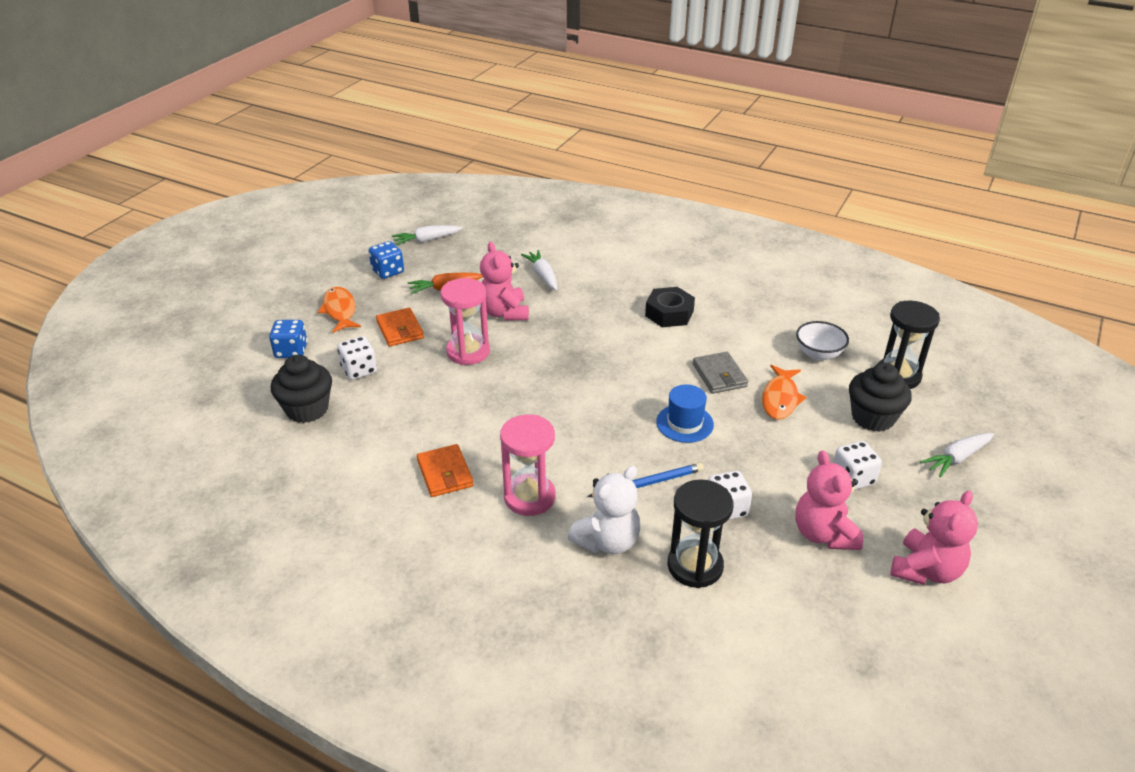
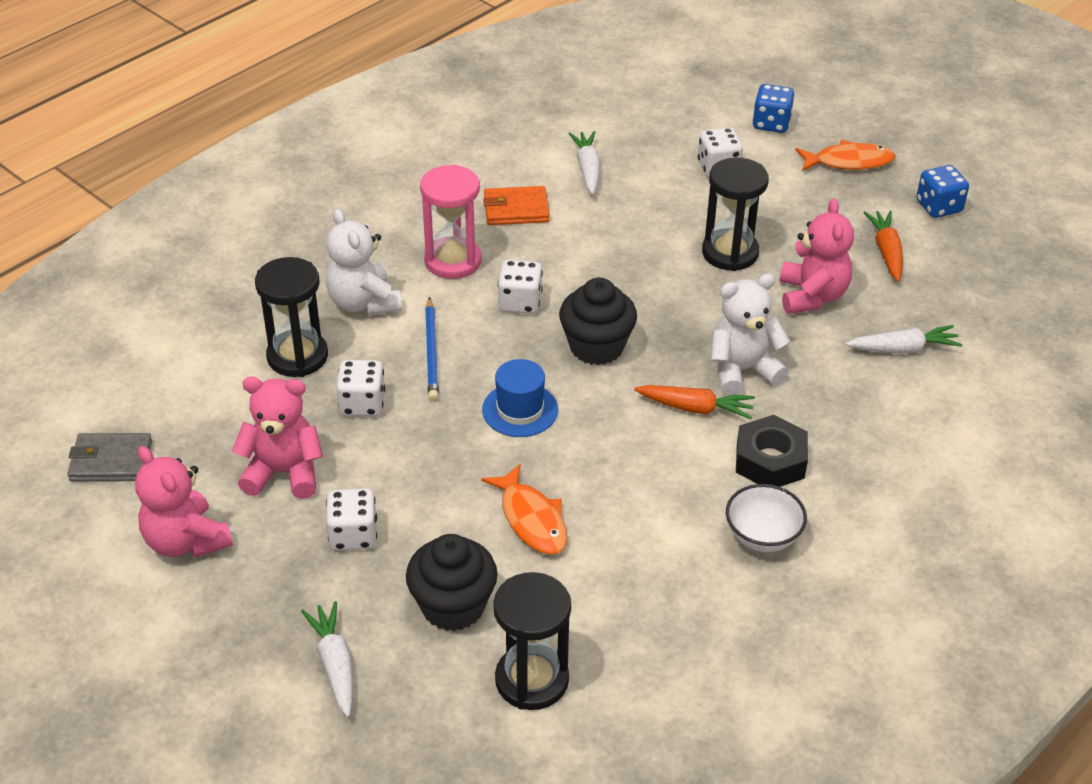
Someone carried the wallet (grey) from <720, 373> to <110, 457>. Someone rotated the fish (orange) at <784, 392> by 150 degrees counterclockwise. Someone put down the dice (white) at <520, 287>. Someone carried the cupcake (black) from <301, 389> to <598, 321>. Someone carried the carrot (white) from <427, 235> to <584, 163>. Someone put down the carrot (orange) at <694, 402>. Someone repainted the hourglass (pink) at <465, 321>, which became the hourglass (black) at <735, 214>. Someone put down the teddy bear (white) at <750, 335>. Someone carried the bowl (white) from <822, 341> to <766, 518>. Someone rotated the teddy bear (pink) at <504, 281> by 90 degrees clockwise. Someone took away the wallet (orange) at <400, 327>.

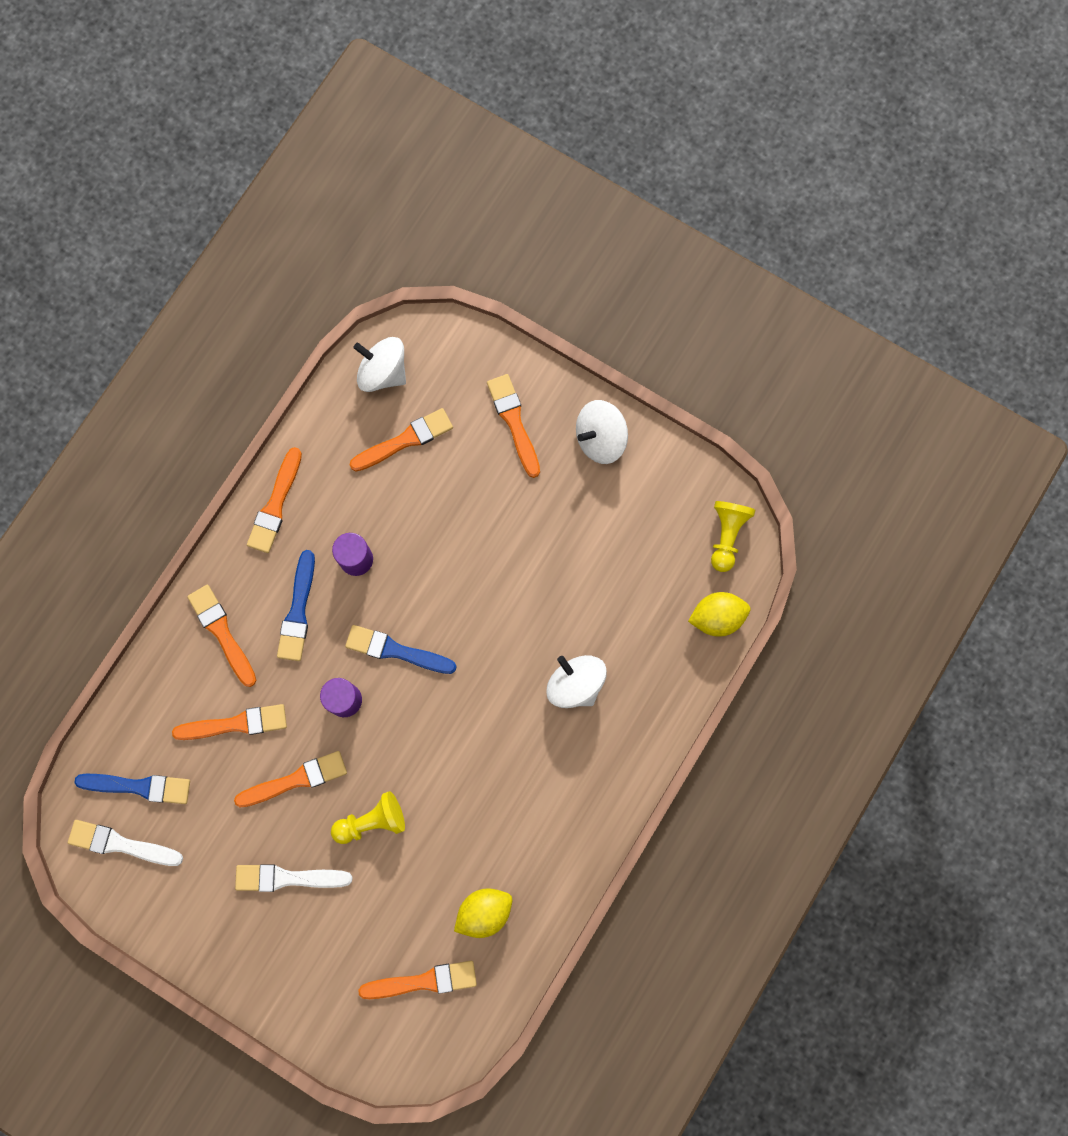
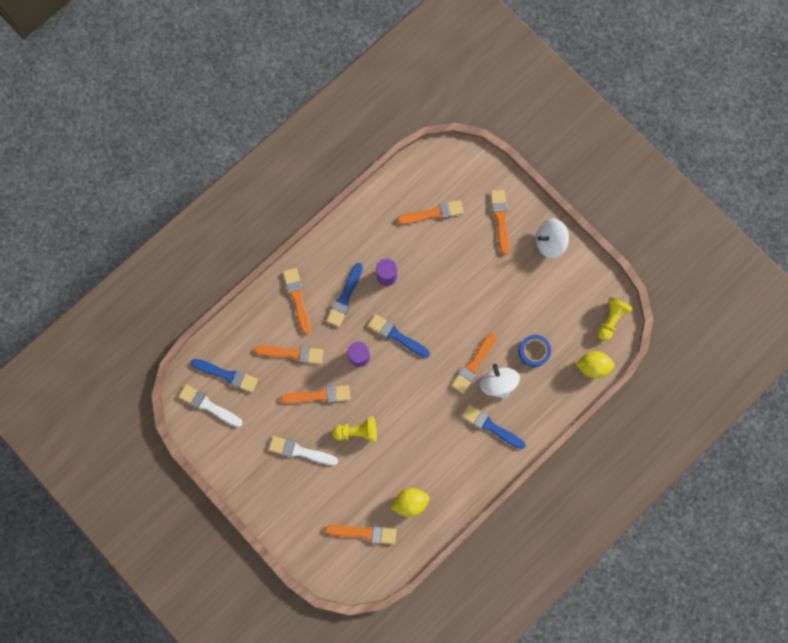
Someone carried the brush (orange) from <274, 500> to <474, 363>. Someone put down the brush (blue) at <494, 426>. Someone put down the tape (blue) at <535, 351>. Someone took away the spinning top (white) at <379, 364>.

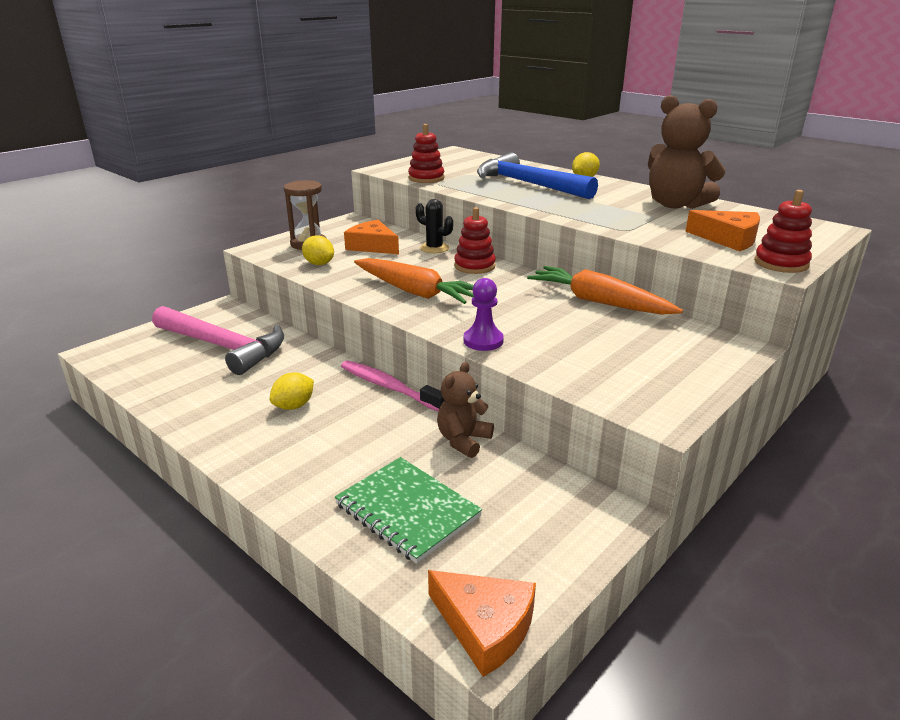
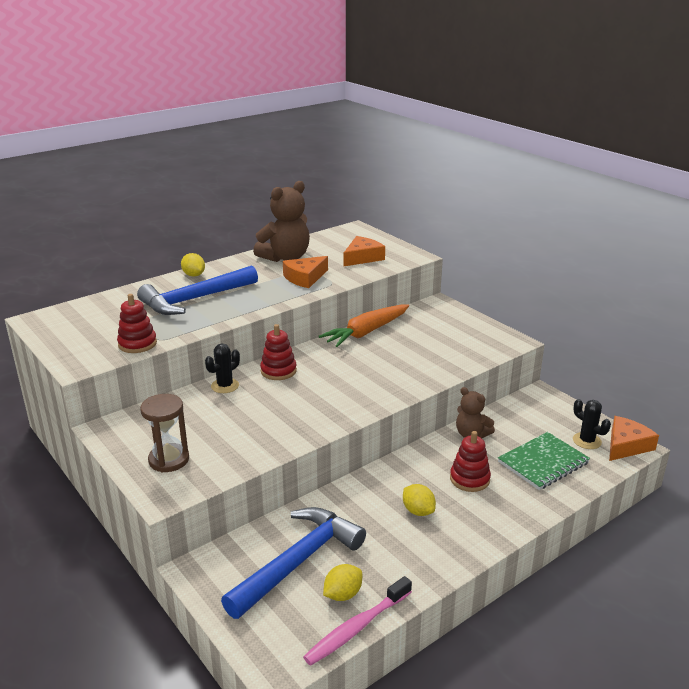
Someone repainted the hammer (pink) at <218, 340>, which became the hammer (blue) at <293, 563>. Someone carried the cheese (orange) from <371, 237> to <305, 272>. Someone carried the toothbrush (pink) from <393, 385> to <357, 621>. Someone carried the lemon (yellow) from <318, 250> to <342, 582>. Someone carried the stacking toy (red) from <783, 231> to <470, 461>. Someone put down the cactus (black) at <592, 424>. Someone took away the carrot (orange) at <414, 281>. Someone took away the pawn (purple) at <484, 314>.

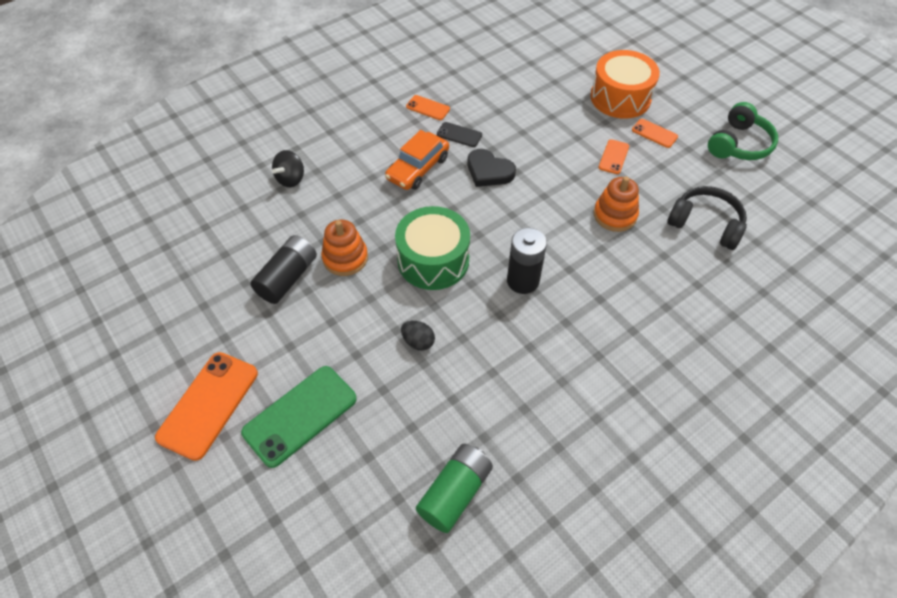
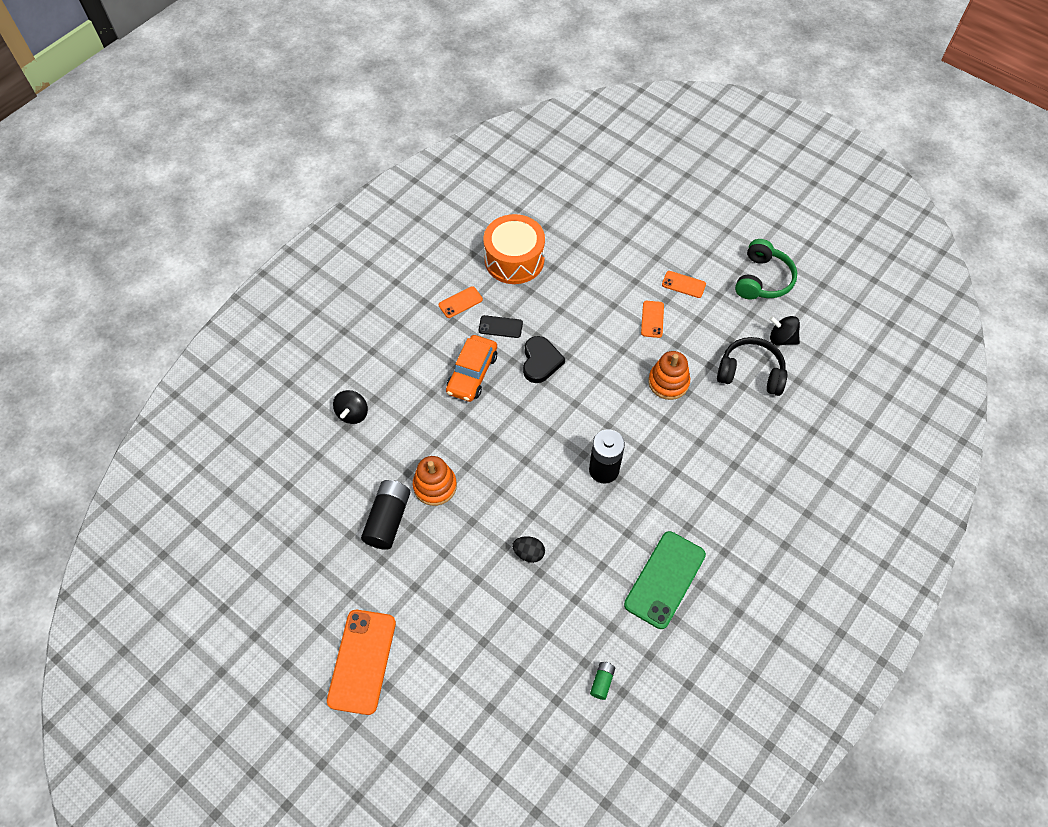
Someone rotated the phone (orange) at <428, 107> by 45 degrees counterclockwise. Someone carried the drum (orange) from <625, 84> to <514, 249>. Someone rotated the heart (black) at <491, 168> by 105 degrees counterclockwise. Someone scaled the battery (green) at <454, 488> by 0.49. Someone carried the phone (green) from <299, 417> to <665, 580>. Someone put down the spinning top (black) at <784, 330>. Someone took away the drum (green) at <432, 248>.

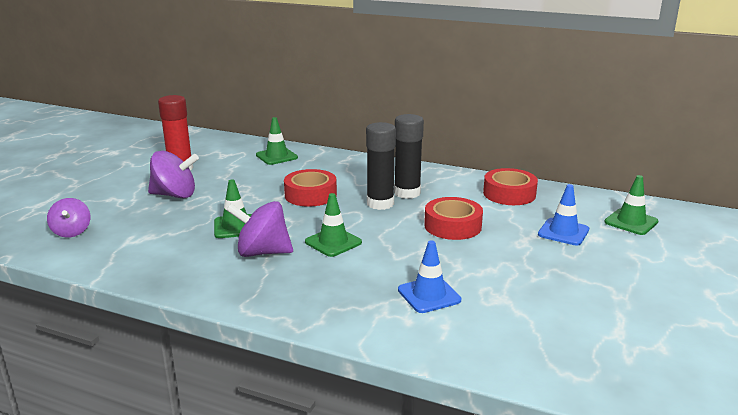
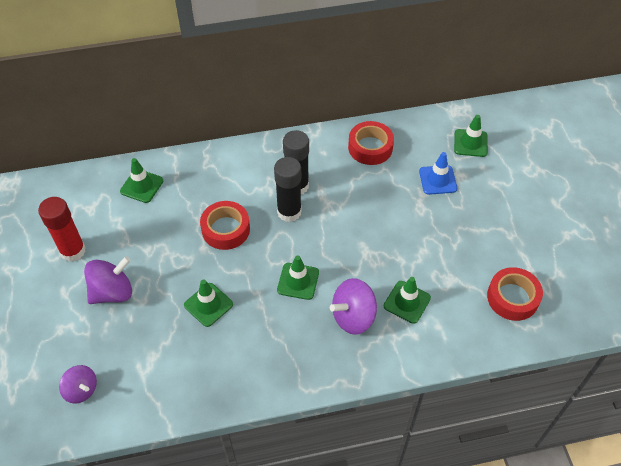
Someone carried the spinning top (purple) from <259, 229> to <353, 306>. Someone repainted the traffic cone (blue) at <429, 277>, which became the traffic cone (green) at <407, 300>. Someone carried the tape (red) from <453, 218> to <515, 294>.

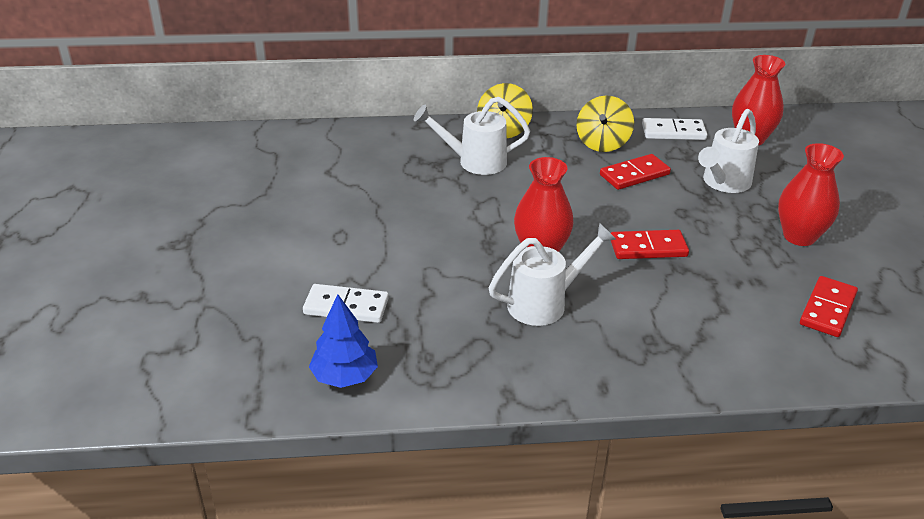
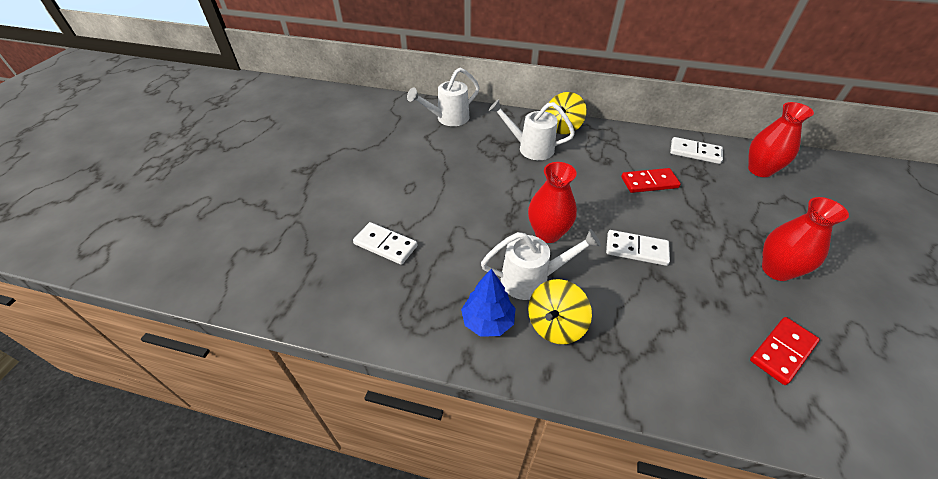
Someone carried the watering can (white) from <728, 151> to <443, 97>. Someone carried the tree (blue) from <343, 341> to <488, 303>. Someone carried the spinning top (yellow) from <605, 124> to <560, 311>. Someone repainted the domino (red) at <650, 244>, which became the domino (white) at <638, 248>.

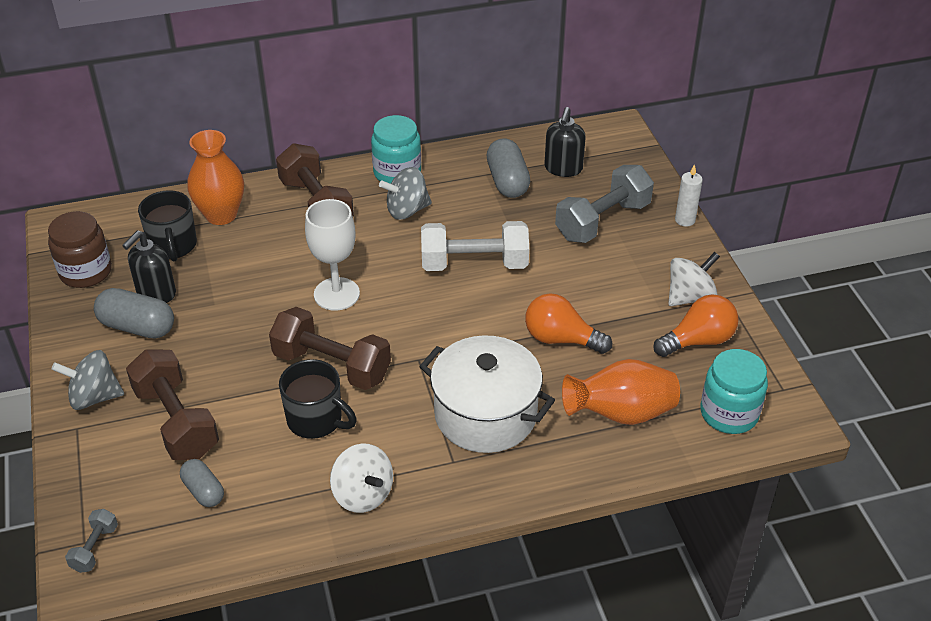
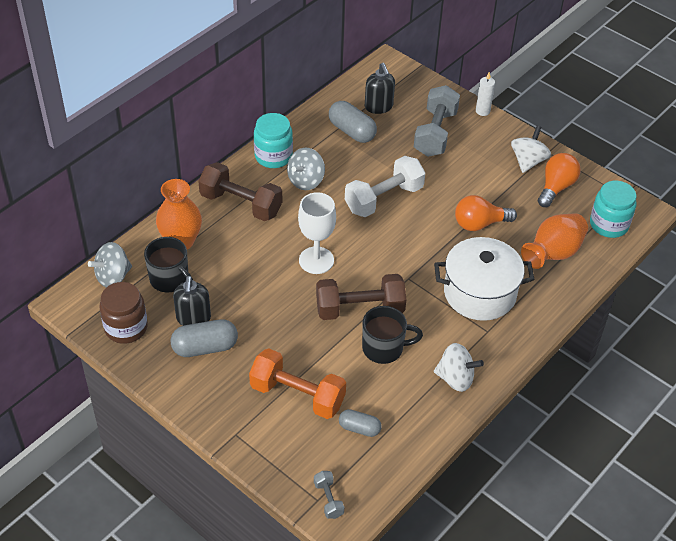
Someone carried the spinning top (grey) from <87, 380> to <110, 265>. Someone repainted the dumbbell (brown) at <172, 404>, which became the dumbbell (orange) at <297, 383>.

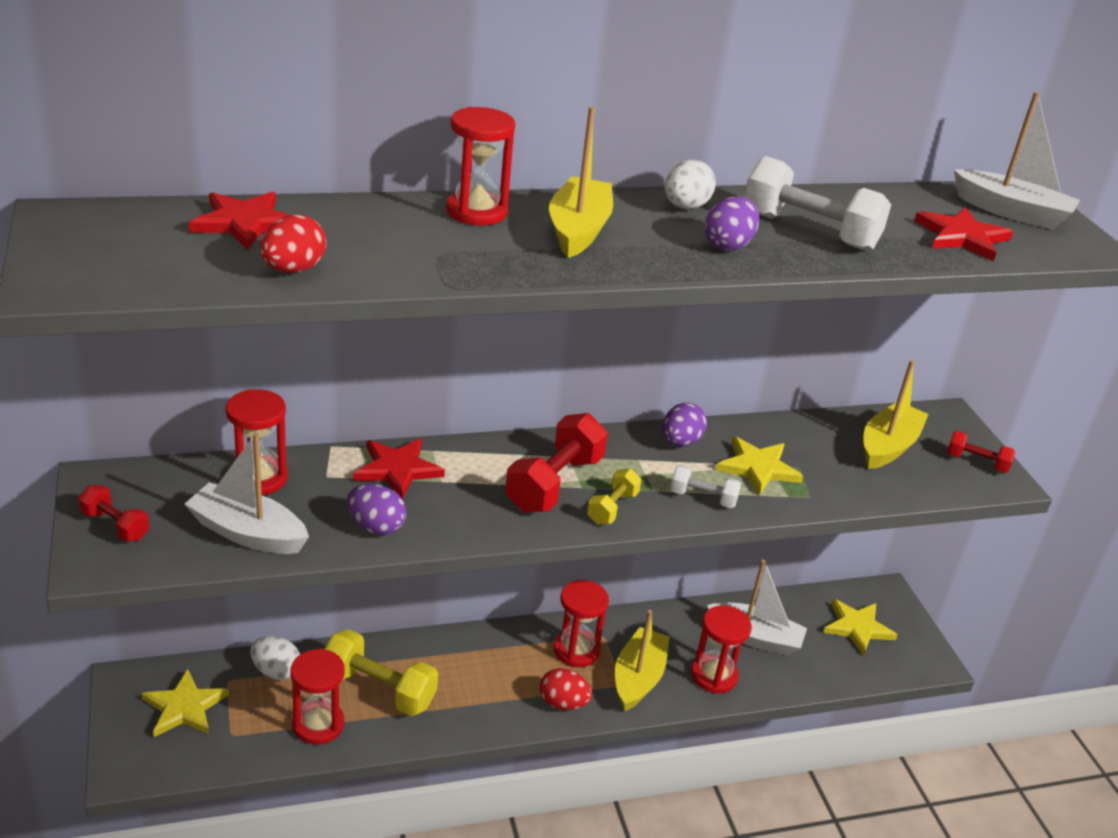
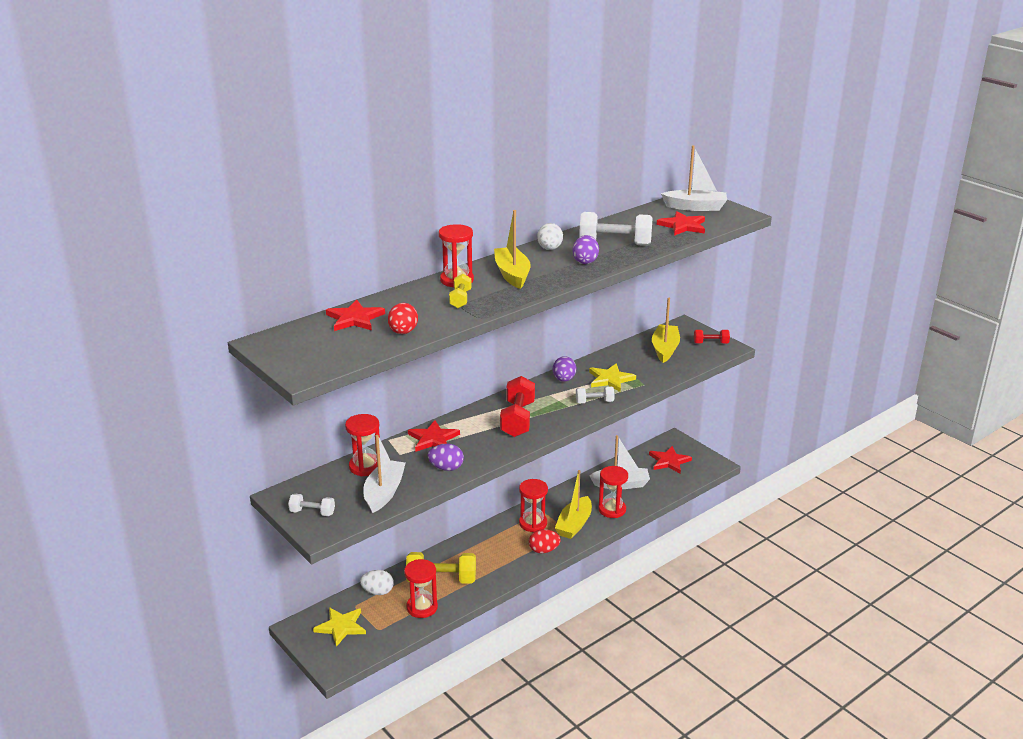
Someone repainted the dumbbell (red) at <113, 513>, which became the dumbbell (white) at <311, 505>. Someone rotated the boat (white) at <247, 493> by 105 degrees clockwise. Someone carried the dumbbell (yellow) from <614, 496> to <460, 291>. Someone rotated the boat (yellow) at <642, 660> by 150 degrees counterclockwise. Someone repainted the star (yellow) at <860, 627>, which became the star (red) at <670, 460>.

